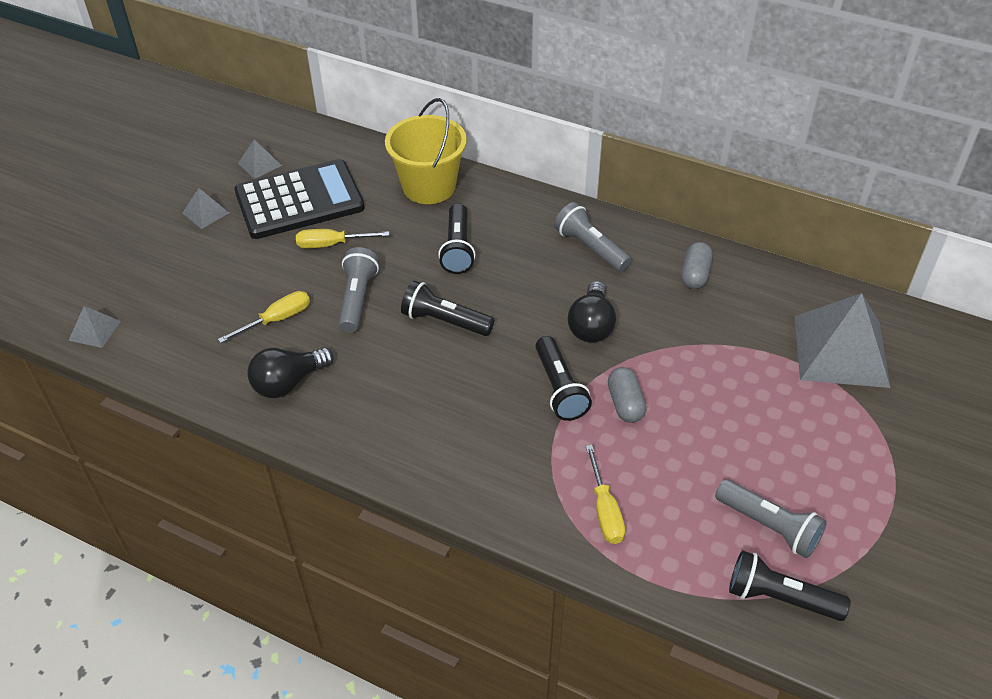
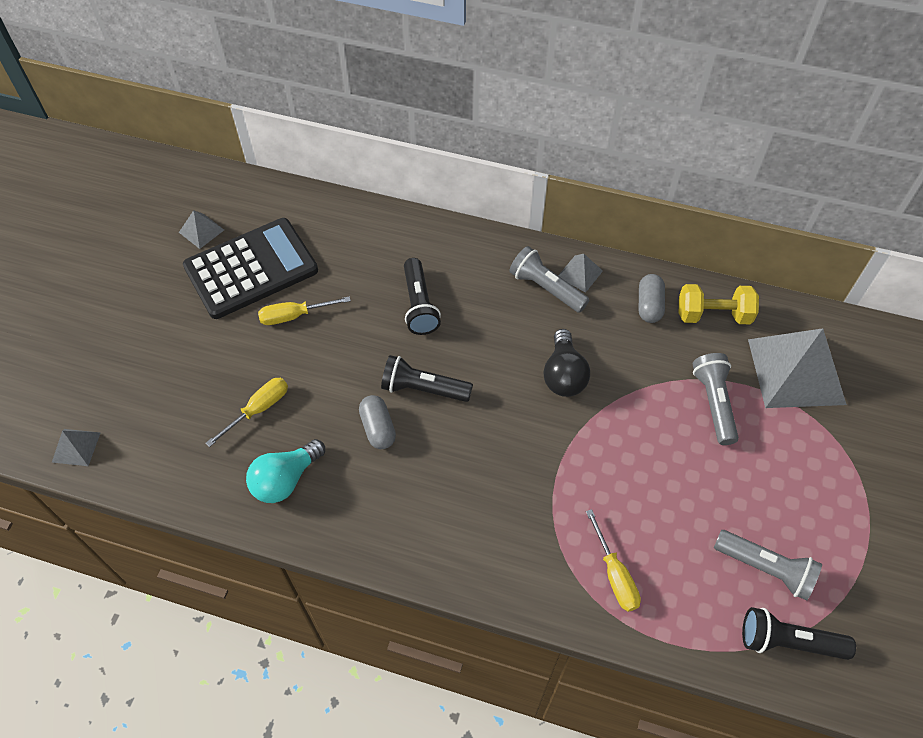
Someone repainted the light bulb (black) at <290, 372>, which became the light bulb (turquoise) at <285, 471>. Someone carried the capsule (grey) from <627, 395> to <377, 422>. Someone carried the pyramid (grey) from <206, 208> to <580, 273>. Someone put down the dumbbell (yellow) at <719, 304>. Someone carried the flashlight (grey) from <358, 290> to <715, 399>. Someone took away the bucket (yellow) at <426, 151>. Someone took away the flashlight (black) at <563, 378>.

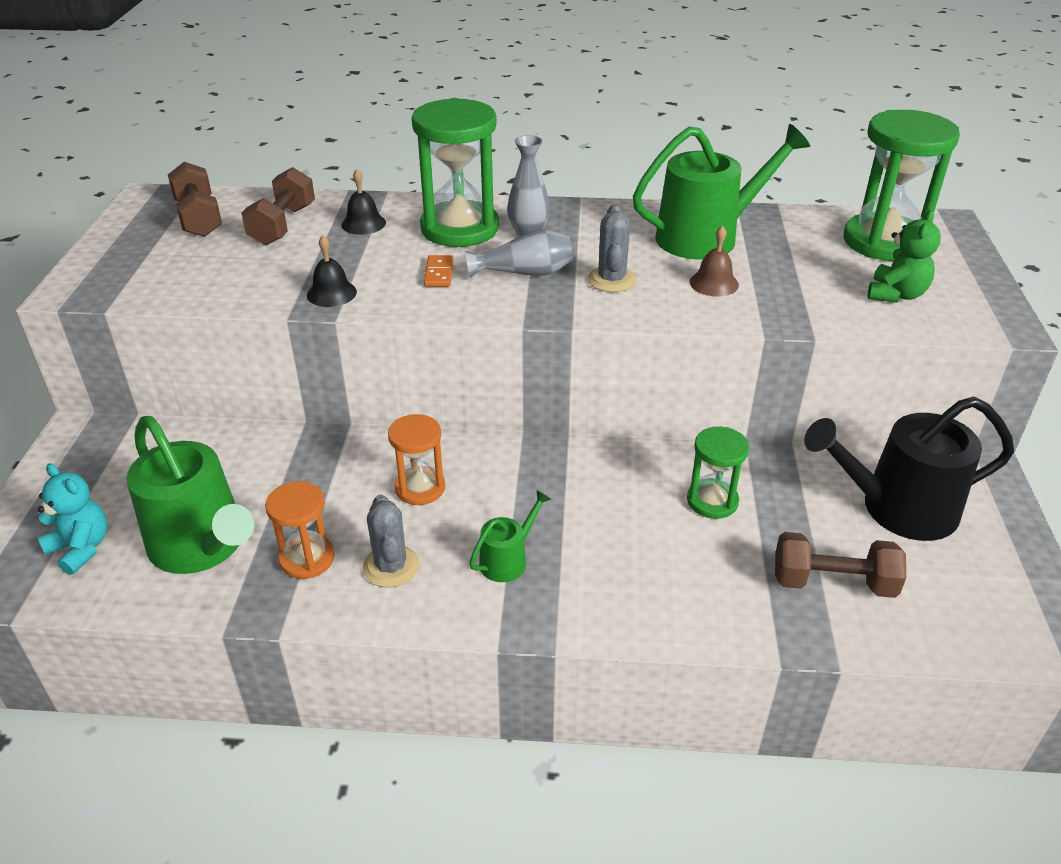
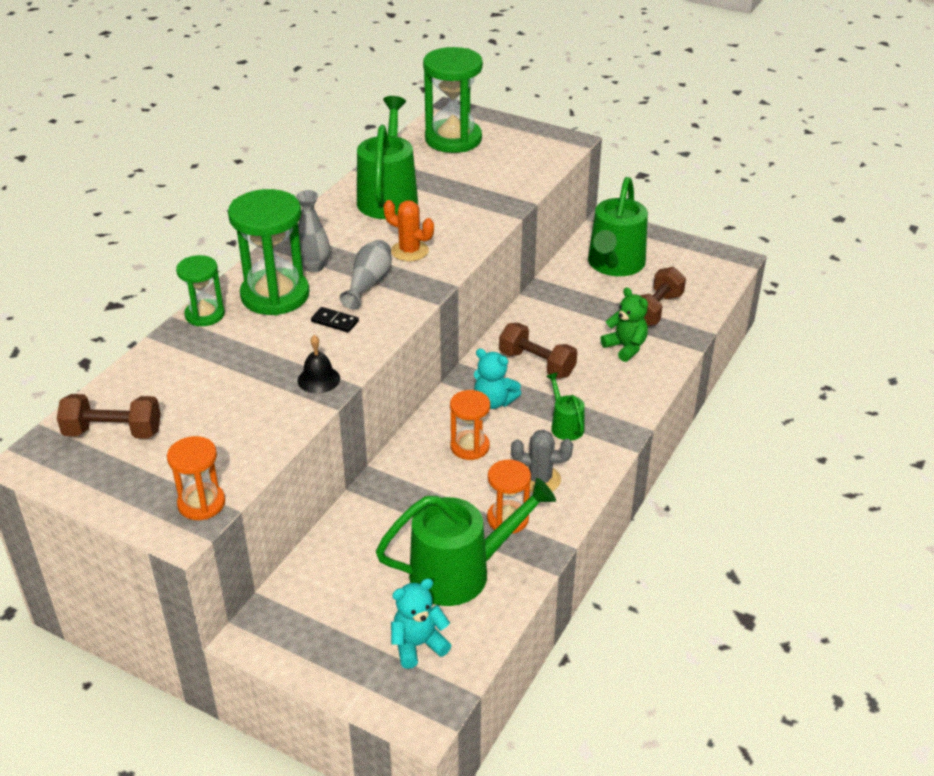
Someone put down the hourglass (orange) at <196, 478>. Someone carried the hourglass (green) from <718, 473> to <200, 290>. Someone repainted the domino (orange) at <439, 271>, which became the domino (black) at <335, 319>. Someone repainted the cactus (grey) at <612, 248>, which became the cactus (orange) at <408, 230>. Someone put down the teddy bear (turquoise) at <497, 379>. Someone carried the dumbbell (brown) from <278, 206> to <538, 351>. Someone repainted the watering can (black) at <909, 469>, which became the watering can (green) at <618, 226>. Someone carried the teddy bear (green) from <904, 256> to <624, 324>. Someone took away the bell (black) at <363, 202>. Someone took away the bell (brown) at <714, 261>.

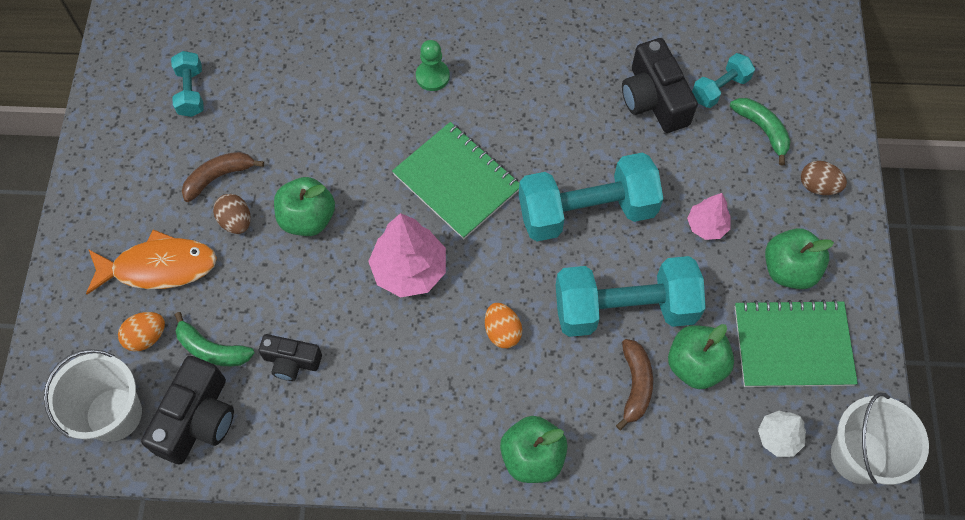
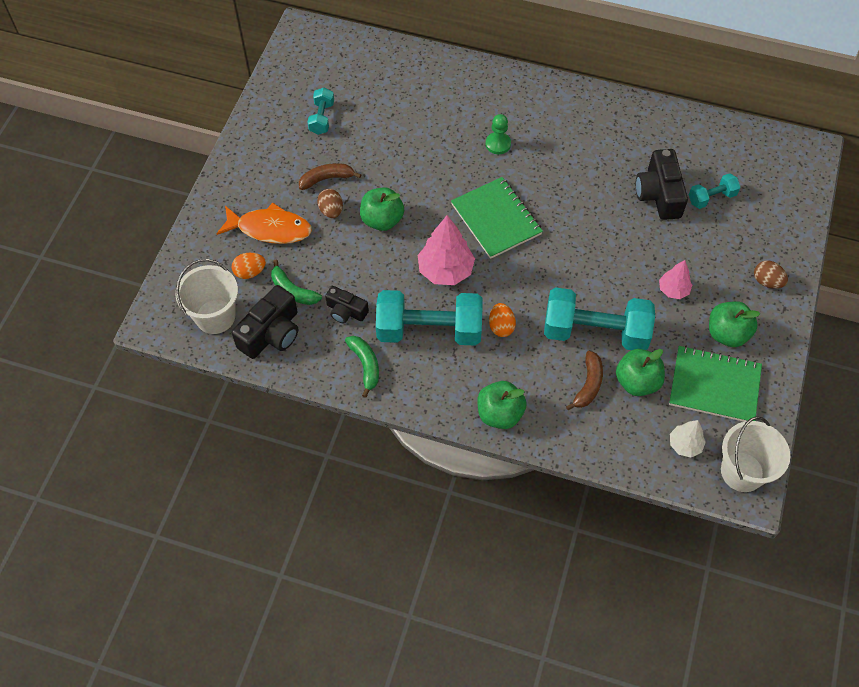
Someone carried the banana (green) from <760, 131> to <362, 367>. Someone carried the dumbbell (turquoise) from <591, 196> to <429, 318>.

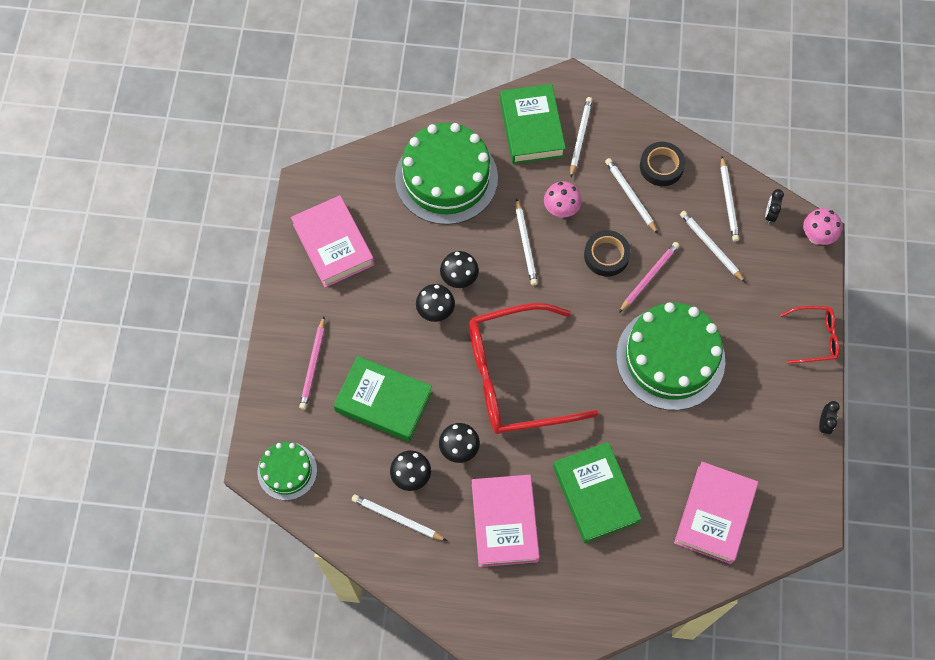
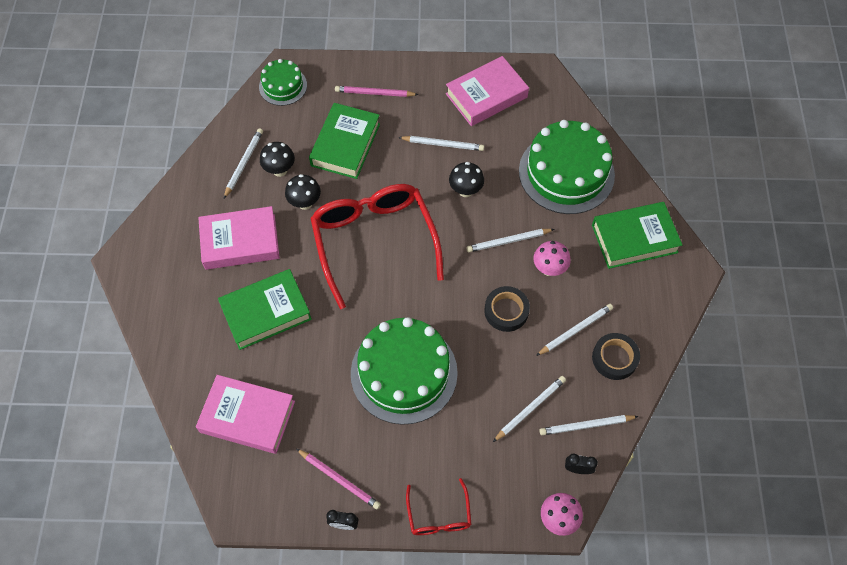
Someone carried the pencil (pink) from <649, 277> to <339, 479>. Someone carried the pencil (white) from <581, 137> to <441, 143>. Someone took away the mushroom (black) at <435, 303>.

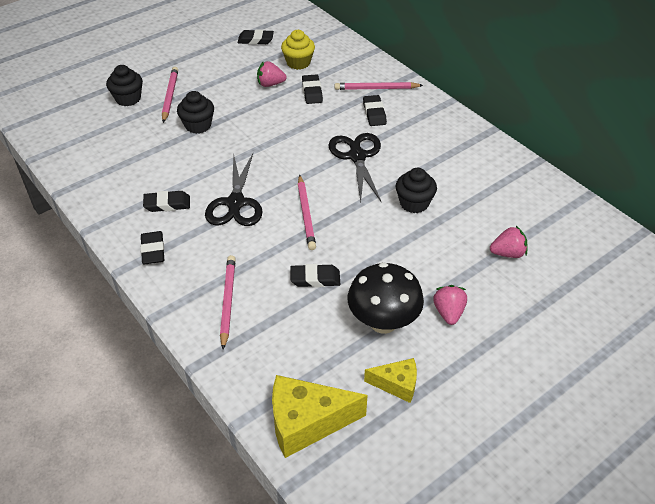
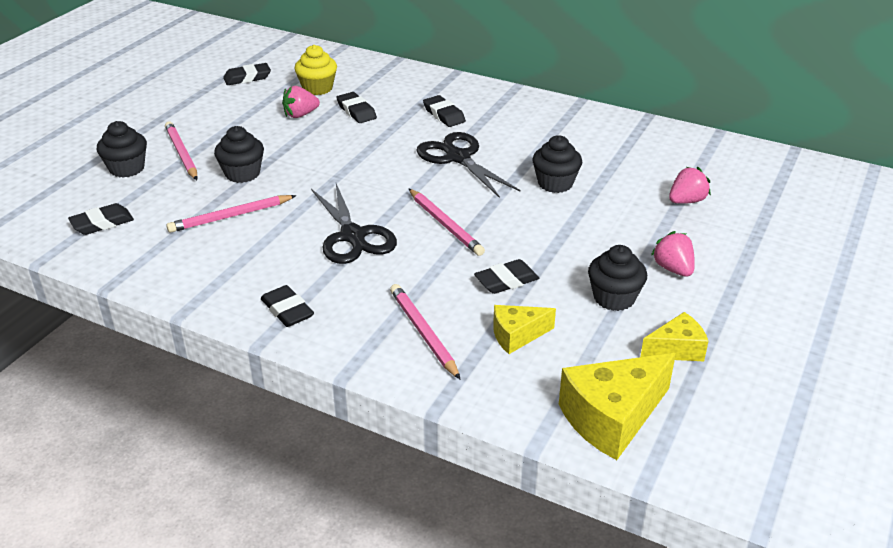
Someone carried the eraser (black) from <166, 201> to <101, 219>. Someone carried the pencil (pink) from <378, 86> to <231, 214>. Someone put down the cheese (yellow) at <524, 329>. Someone swapped the mushroom (black) at <386, 298> for the cupcake (black) at <617, 278>.

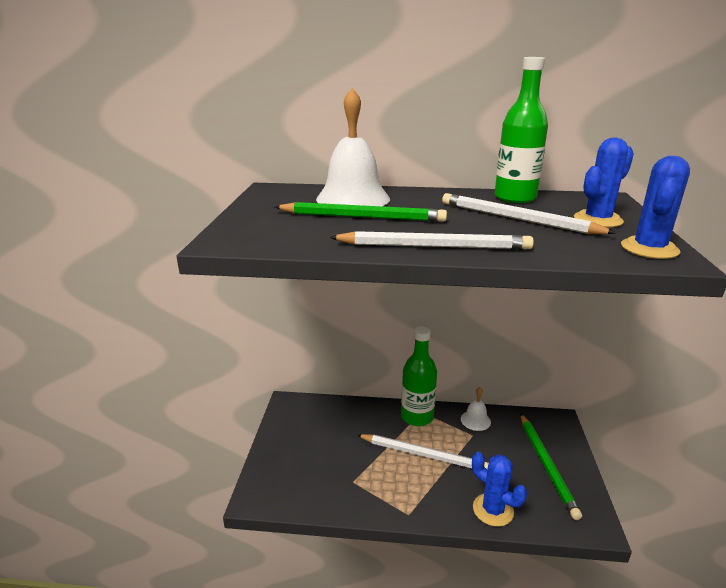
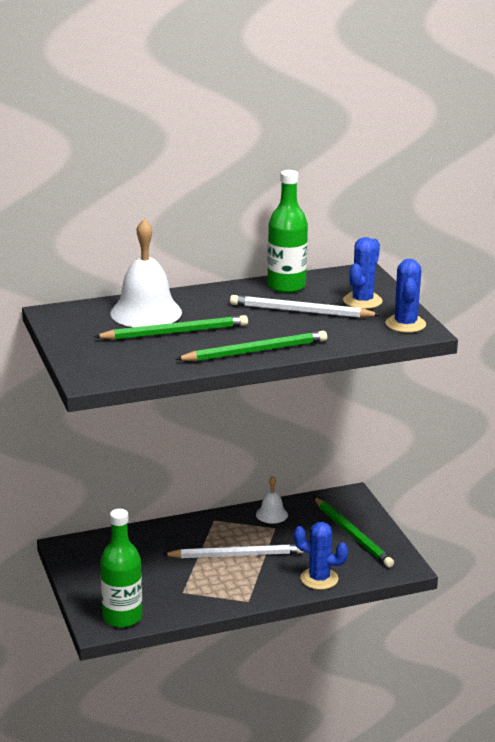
Someone carried the bottle (green) from <419, 376> to <121, 568>. Someone repainted the pencil (white) at <431, 240>, which became the pencil (green) at <251, 346>.

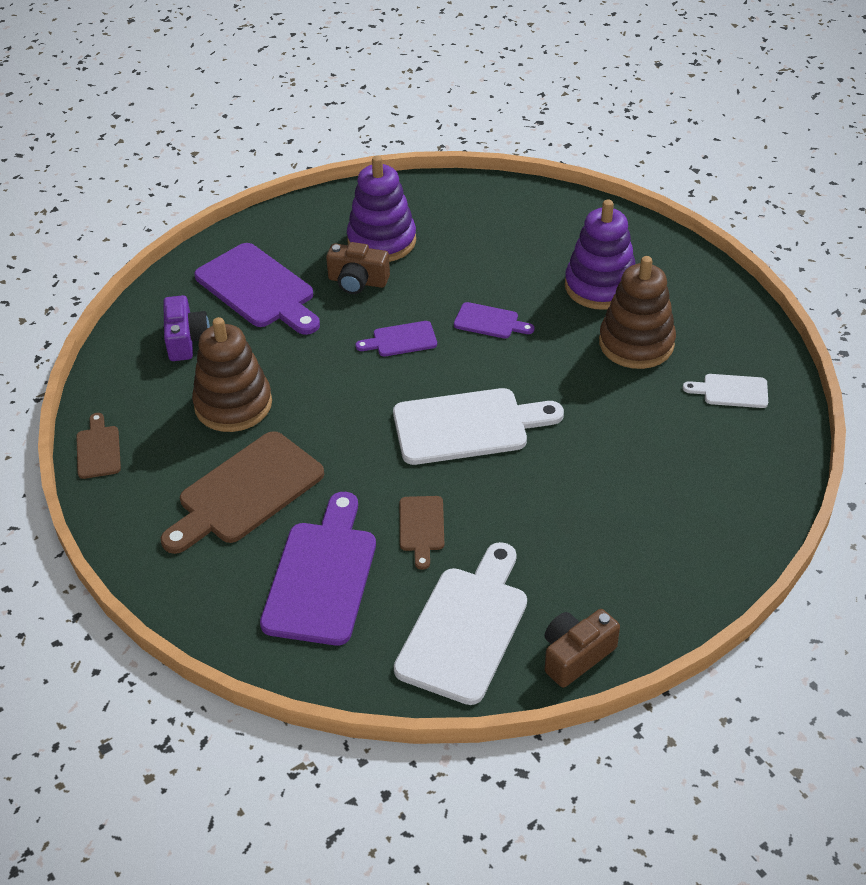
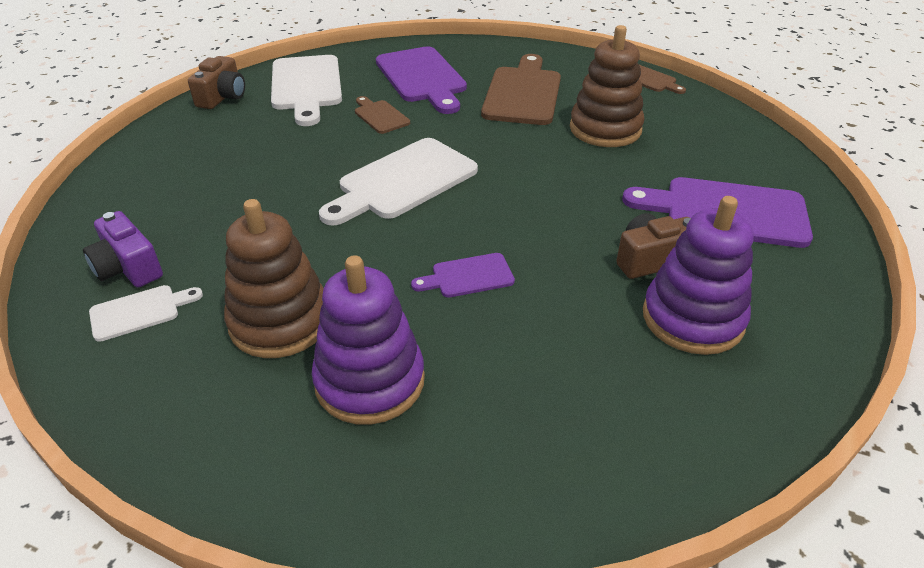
Someone carried the camera (purple) from <186, 328> to <123, 249>. Someone took away the cutting board (purple) at <396, 338>.

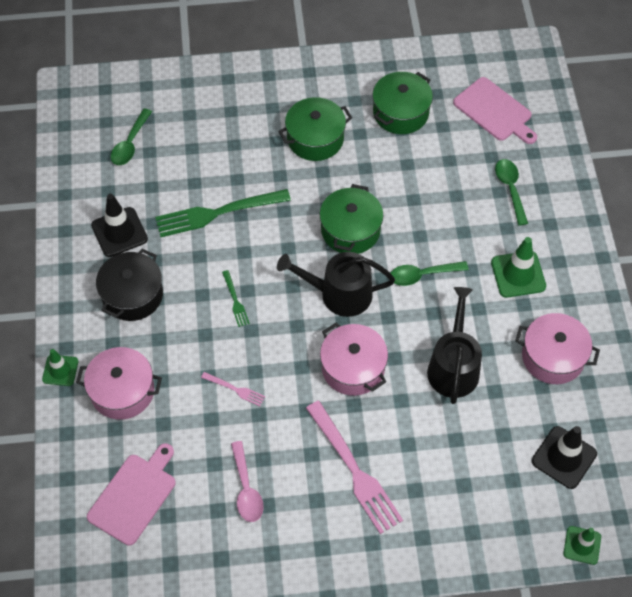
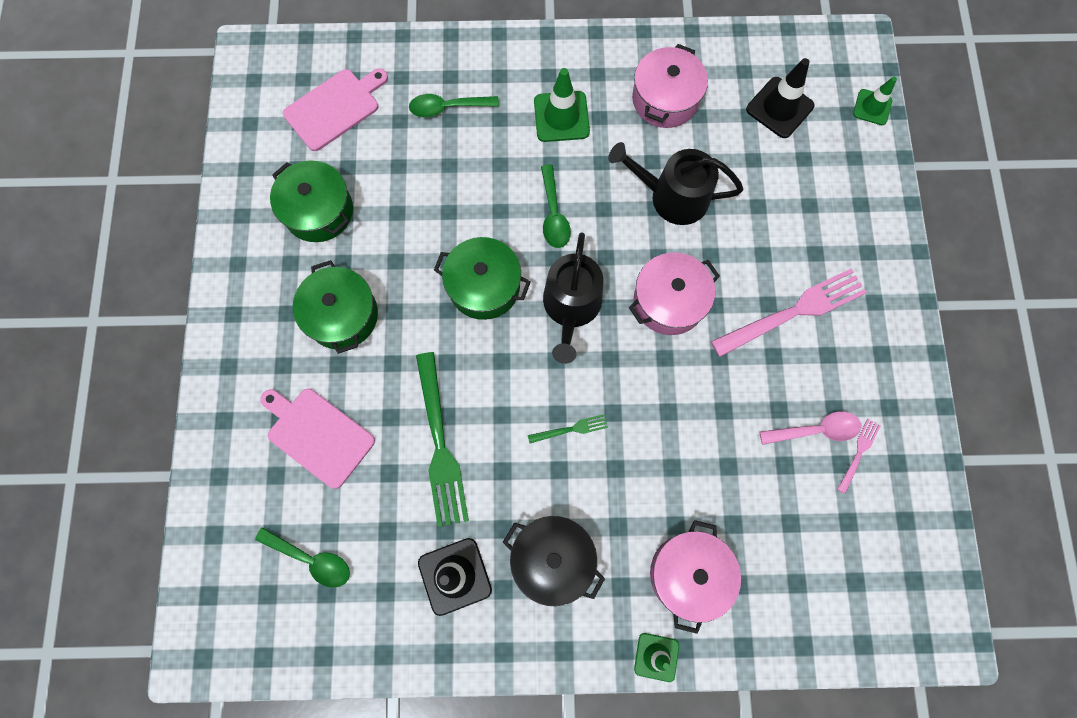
Someone carried the cutting board (pink) from <131, 494> to <317, 439>. Someone carried the fork (pink) from <233, 389> to <859, 456>.

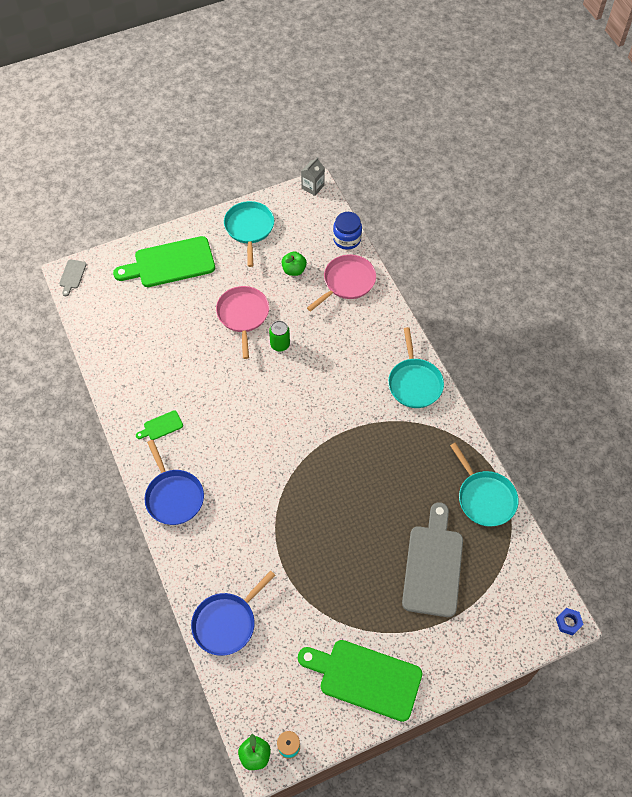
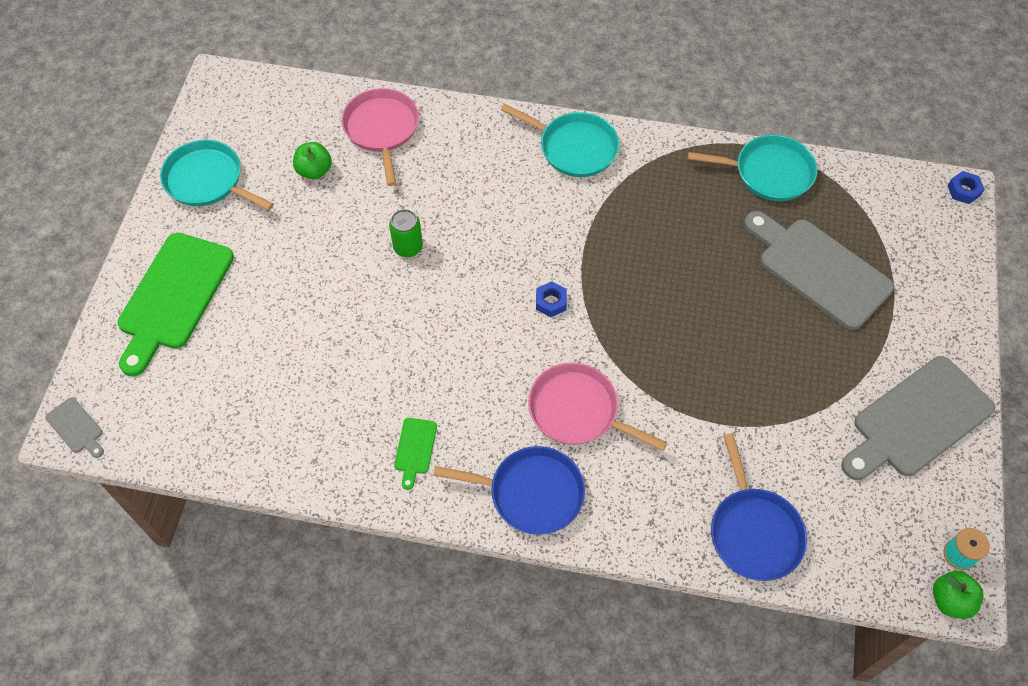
Someone carried the pan (pink) from <242, 322> to <597, 407>. Someone put down the nut (blue) at <551, 299>. Someone repainted the cutting board (green) at <360, 681>, which became the cutting board (grey) at <918, 418>. Someone took away the carton (grey) at <313, 176>. Someone took away the jar (blue) at <347, 231>.

